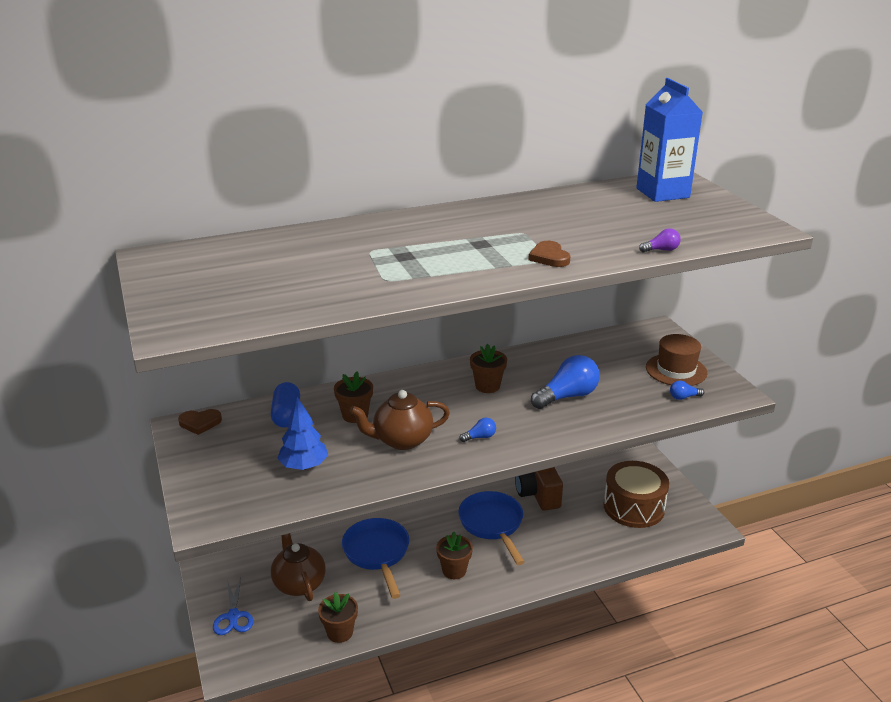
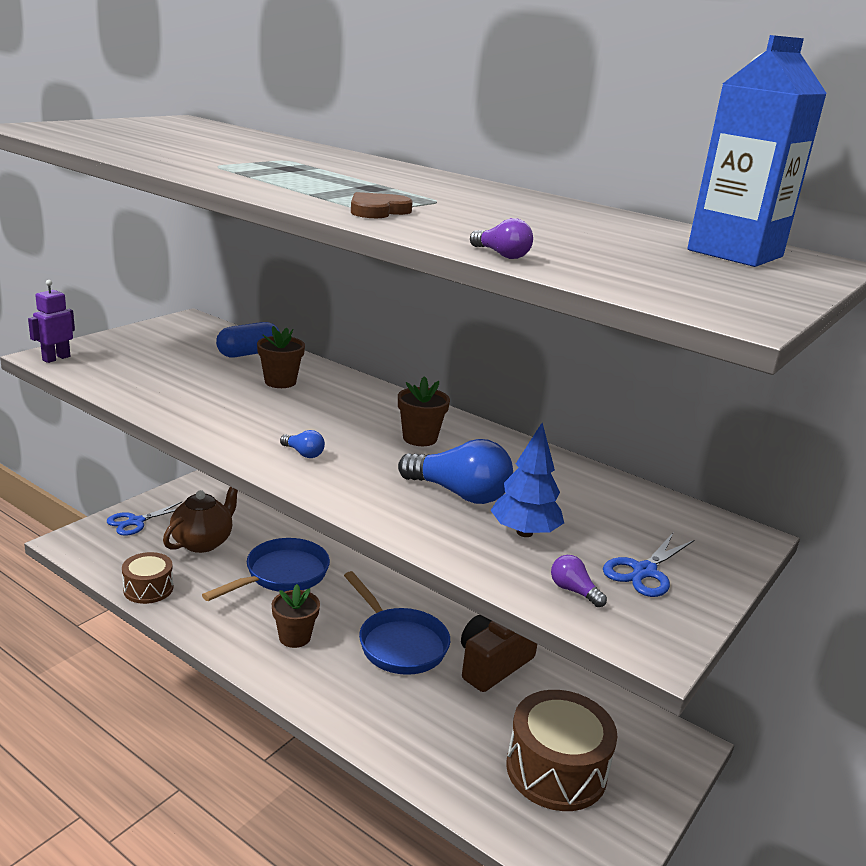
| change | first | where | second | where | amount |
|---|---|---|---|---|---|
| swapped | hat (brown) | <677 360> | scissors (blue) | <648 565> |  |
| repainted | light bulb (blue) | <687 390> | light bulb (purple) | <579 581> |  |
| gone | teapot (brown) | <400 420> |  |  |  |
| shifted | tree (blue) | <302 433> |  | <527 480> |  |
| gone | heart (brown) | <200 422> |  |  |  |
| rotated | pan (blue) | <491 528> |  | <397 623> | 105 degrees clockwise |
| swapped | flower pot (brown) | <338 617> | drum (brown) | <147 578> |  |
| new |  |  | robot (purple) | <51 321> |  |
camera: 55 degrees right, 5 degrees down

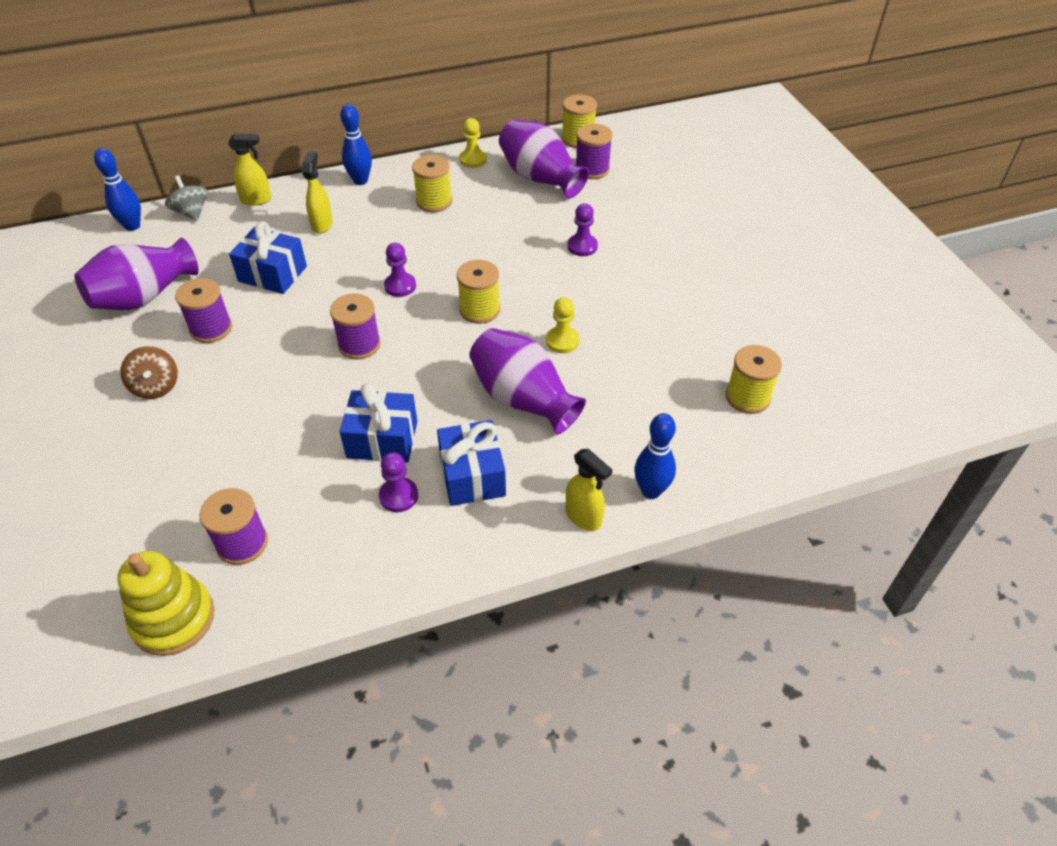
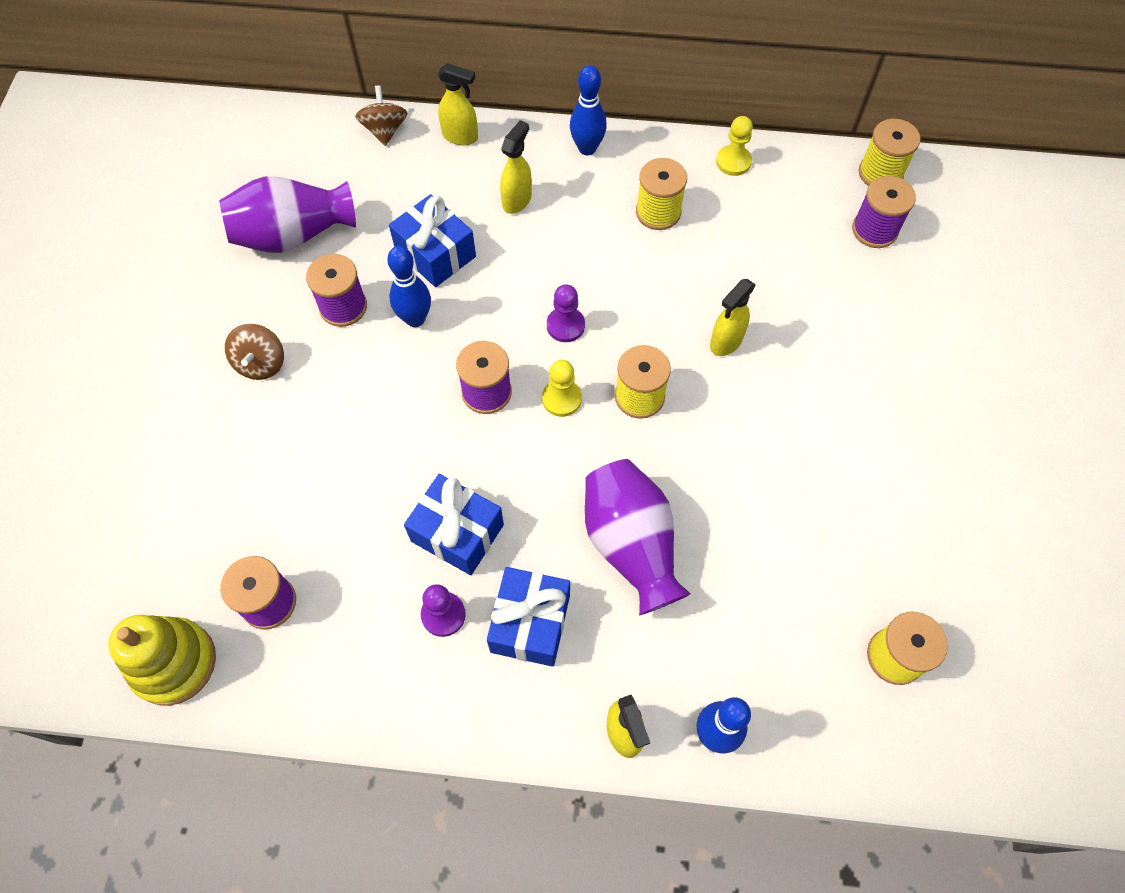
| change | first | where | second | where | amount |
|---|---|---|---|---|---|
| gone | vase (purple) | <544 159> |  |  |  |
| shifted | bowling pin (blue) | <117 189> |  | <409 286> |  |
| repainted | spinning top (grey) | <186 198> | spinning top (brown) | <381 116> |  |
| gone | pawn (purple) | <582 229> |  |  |  |
| shifted | pawn (yellow) | <562 325> |  | <562 388> |  |
| new |  |  | spray bottle (yellow) | <733 317> |  |
camera: 25 degrees right, 15 degrees up

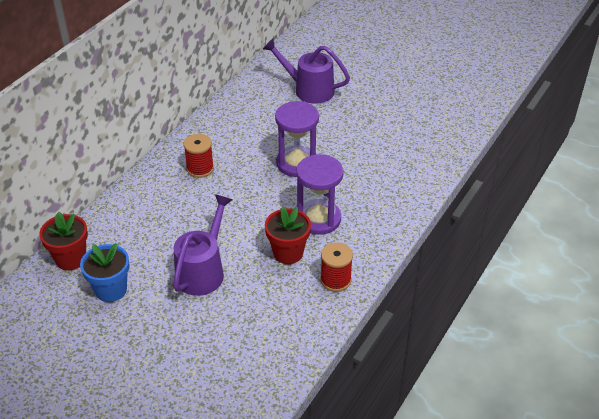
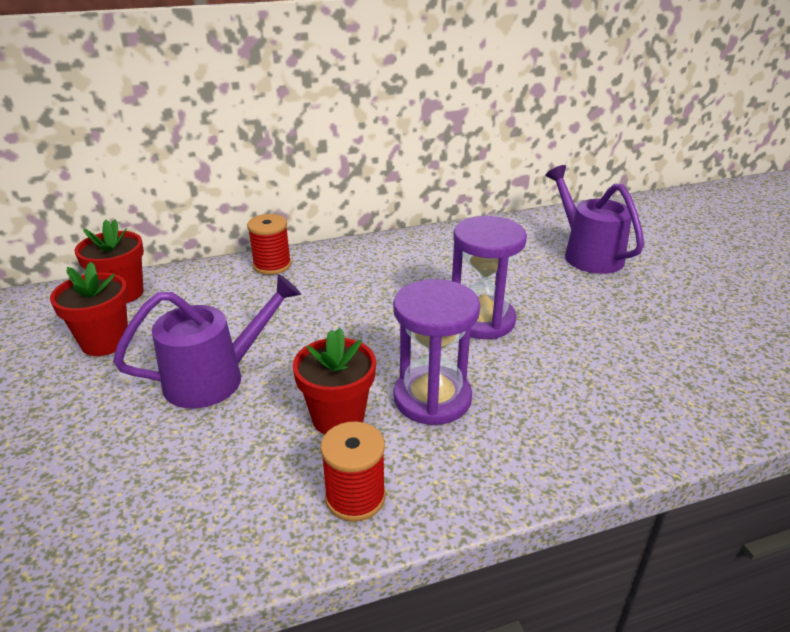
| change | first | where | second | where | amount |
|---|---|---|---|---|---|
| shifted | spool (red) | <198 156> |  | <269 244> |  |
| repainted | flower pot (blue) | <105 272> | flower pot (red) | <89 309> |  |
camera: 40 degrees right, 10 degrees down

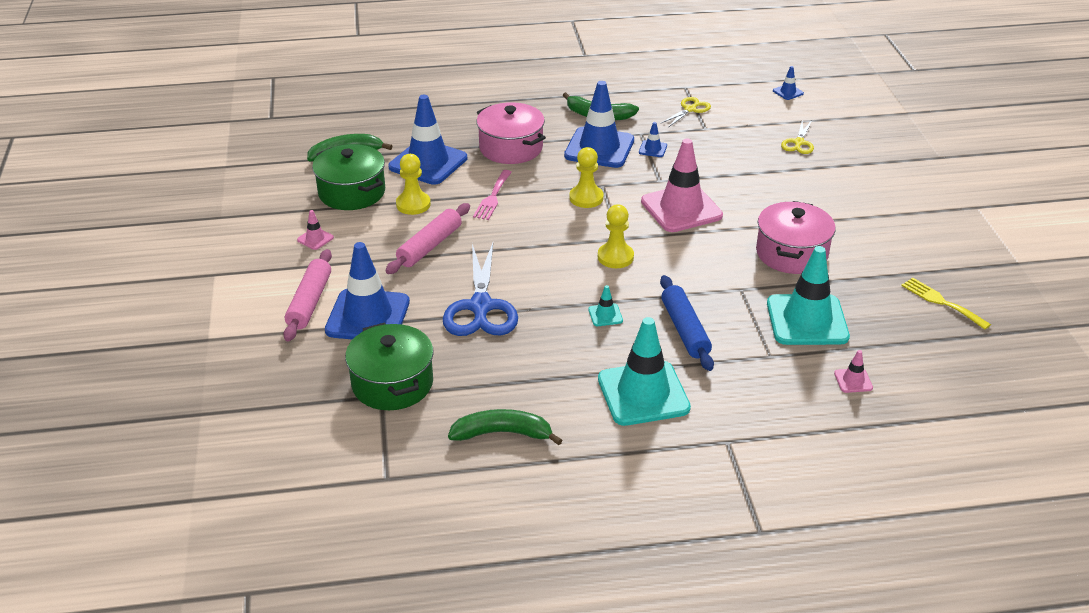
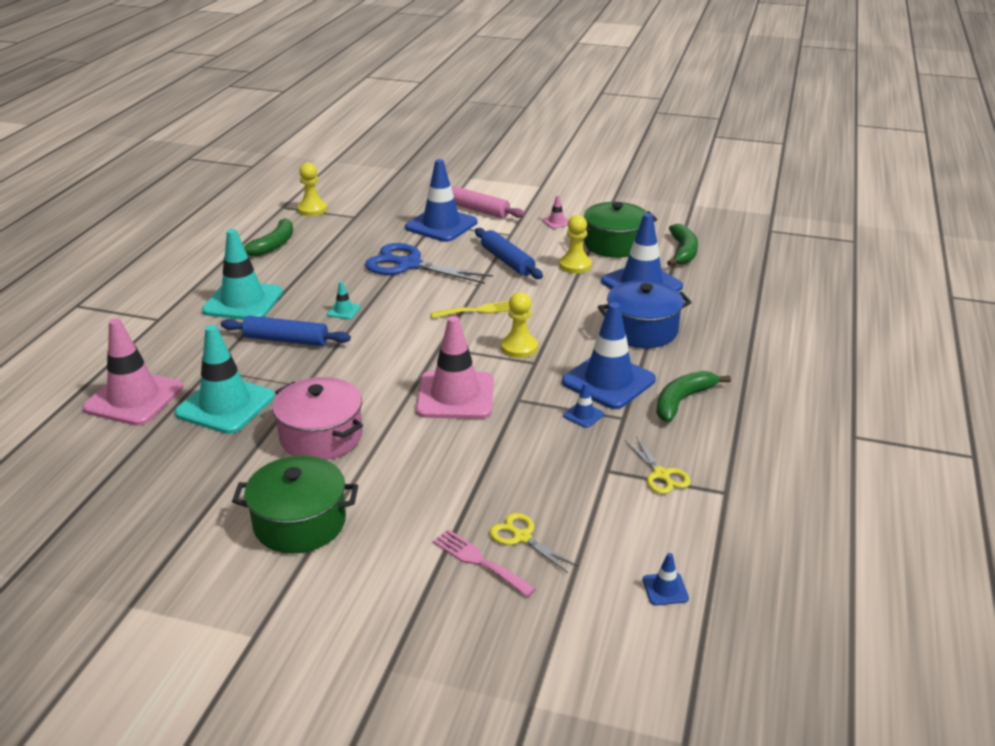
| change | first | where | second | where | amount |
|---|---|---|---|---|---|
| repainted | pot (pink) | <511 133> | pot (blue) | <645 314> |  |
| shifted | fork (pink) | <492 195> |  | <484 563> |  |
| repainted | rolling pin (pink) | <427 238> | rolling pin (blue) | <509 253> |  |
| shifted | pawn (yellow) | <616 236> |  | <312 189> |  |
| shifted | fork (yellow) | <946 303> |  | <470 310> |  |
| shifted | pot (green) | <389 366> |  | <295 504> |  |
| scaled | traffic cone (pink) | <853 371> |  | <132 372> | x2.40 |
camera: 115 degrees right, 5 degrees down

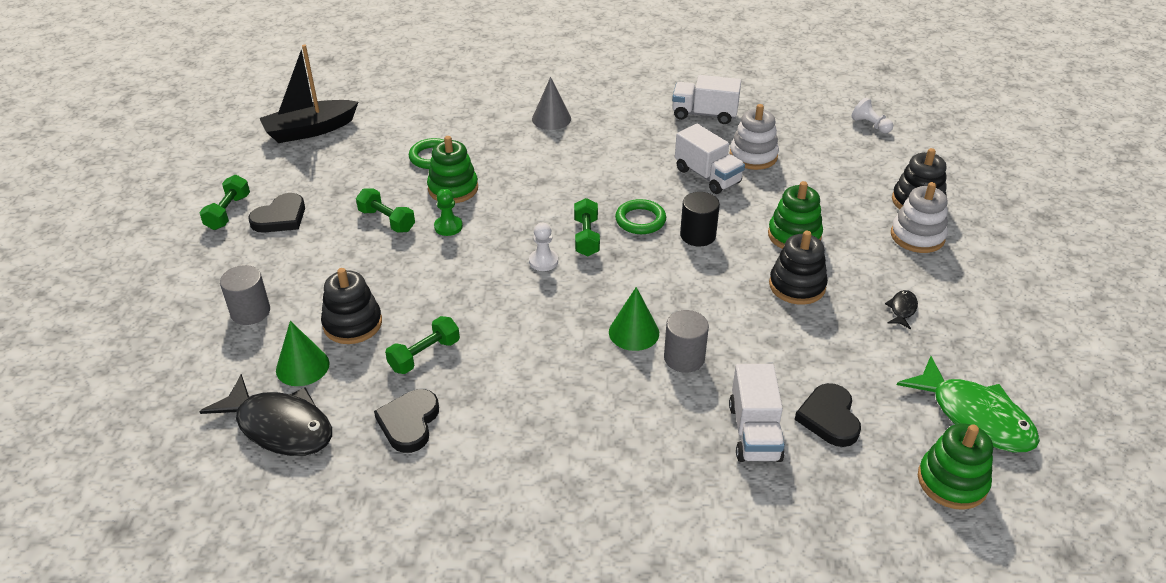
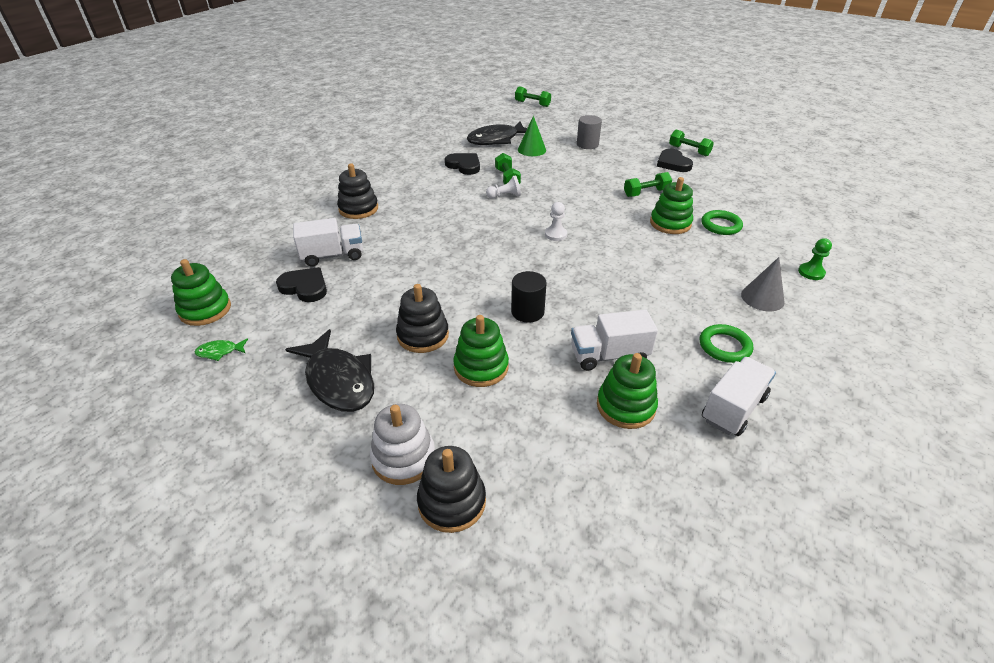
| change | first | where | second | where | amount |
|---|---|---|---|---|---|
| gone | boat (black) | <308 93> |  |  |  |
| shifted | pawn (white) | <872 115> |  | <503 187> |  |
| repainted | stacking toy (white) | <754 137> | stacking toy (green) | <627 391> |  |
| shifted | pawn (green) | <448 212> |  | <815 259> |  |
| shifted | dumbbell (green) | <587 227> |  | <533 96> |  |
| shifted | ring (green) | <640 216> |  | <726 343> |  |
| shifted | stacking toy (black) | <351 306> |  | <357 191> |  |
| gone | cone (green) | <634 319> |  |  |  |
| scaled | fish (black) | <901 309> |  | <329 370> | x2.32 |
| gone | cylinder (grey) | <686 341> |  |  |  |
| scaled | fish (green) | <968 404> |  | <221 349> | x0.43 |
| rotated | truck (white) | <757 413> |  | <328 242> | 135 degrees clockwise |
camera: 120 degrees right, 0 degrees up

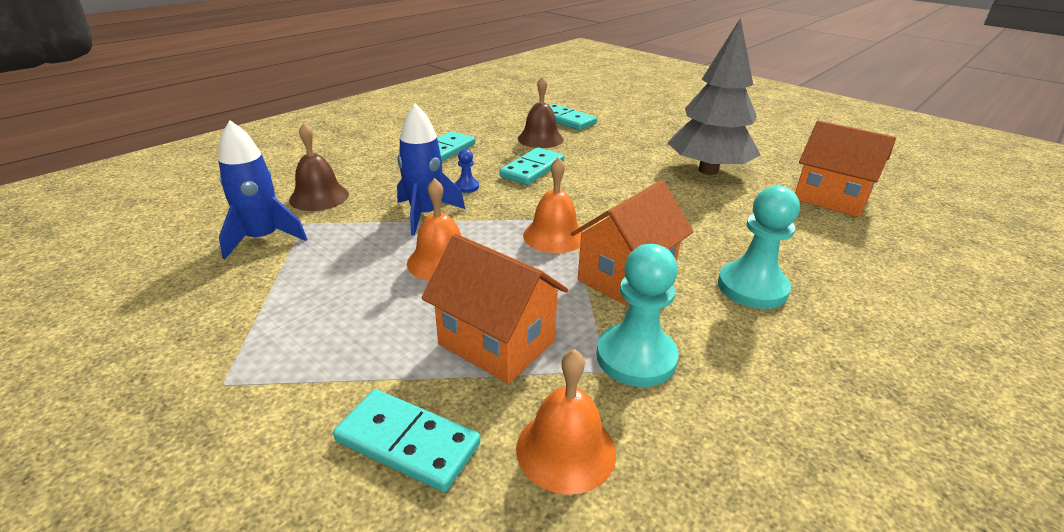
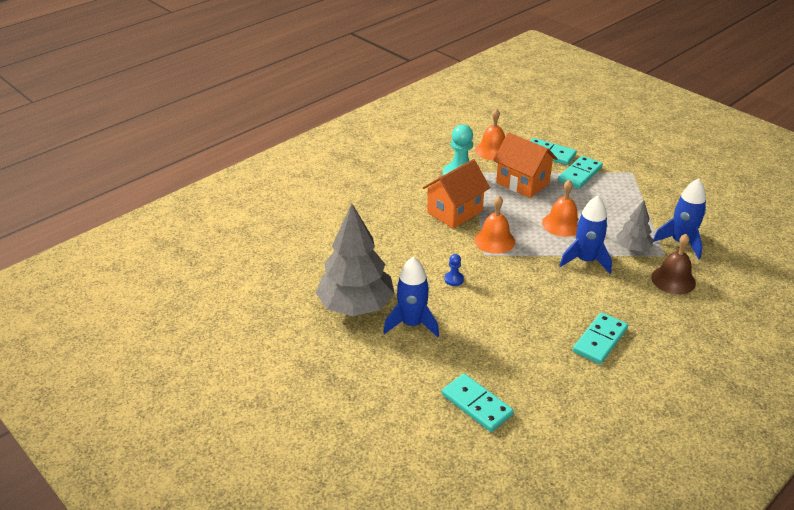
| change | first | where | second | where | amount |
|---|---|---|---|---|---|
| gone | bell (brown) | <541 112> |  |  |  |
| gone | house (orange) | <845 169> |  |  |  |
| shifted | domino (turquoise) | <531 166> |  | <580 172> |  |
| shifted | pawn (blue) | <467 171> |  | <454 270> |  |
| gone | pawn (turquoise) | <759 247> |  |  |  |
| new |  |  | tree (grey) | <634 225> |  |
| new |  |  | rocket (blue) | <411 297> |  |
camera: 175 degrees left, 5 degrees up

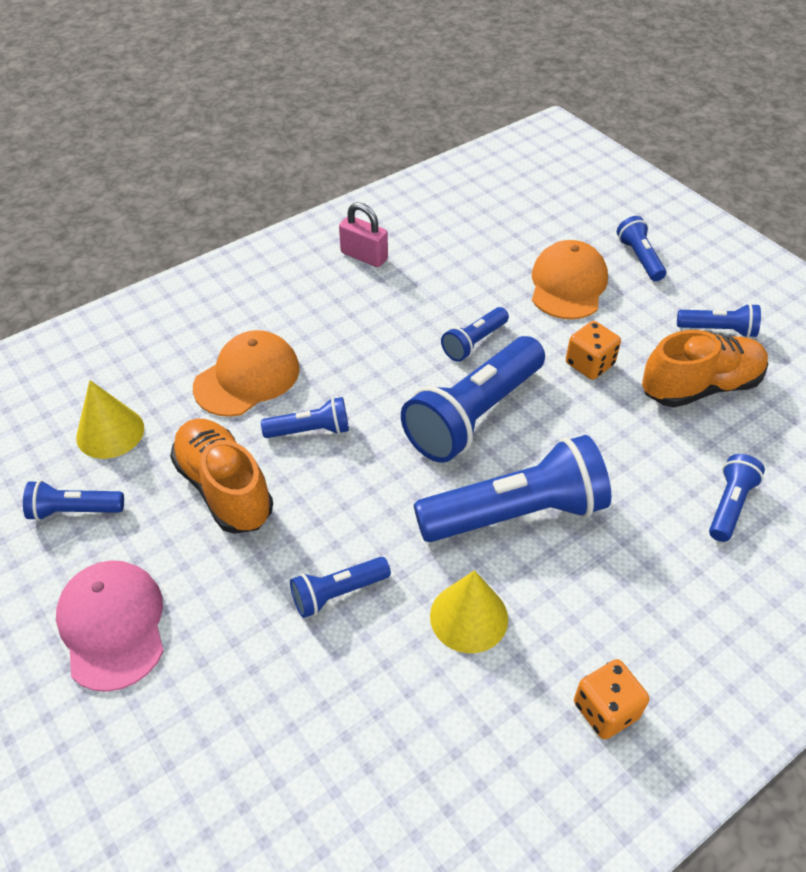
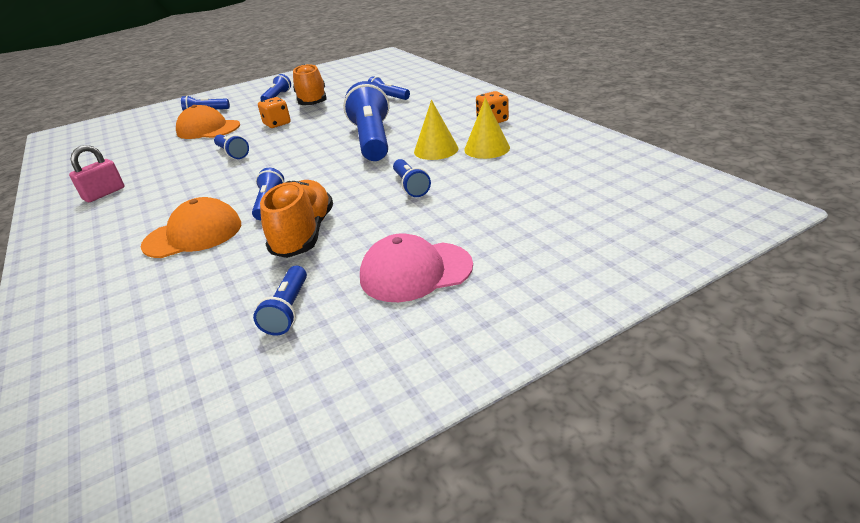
| change | first | where | second | where | amount |
|---|---|---|---|---|---|
| rotated | cap (orange) | <246 373> |  | <191 227> | 105 degrees clockwise |
| gone | flashlight (blue) | <473 399> |  |  |  |
| shifted | cone (yellow) | <110 419> |  | <487 128> |  |
| rotated | shoe (orange) | <221 476> |  | <296 219> | 120 degrees clockwise |
camera: 80 degrees left, 15 degrees down

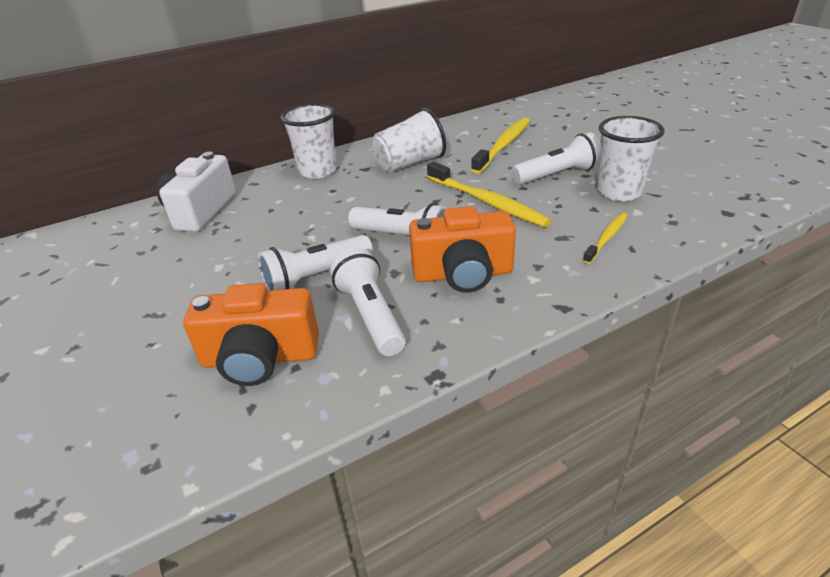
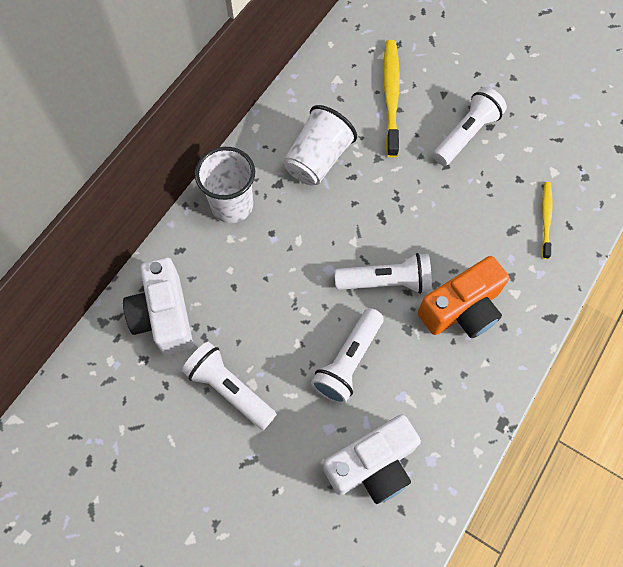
| change | first | where | second | where | amount |
|---|---|---|---|---|---|
| gone | cup (white) | <631 158> |  |  |  |
| gone | toothbrush (yellow) | <489 194> |  |  |  |
| shifted | flashlight (white) | <368 302> |  | <229 386> |  |
| repainted | camera (orange) | <251 334> | camera (white) | <372 459> |  |
camera: 30 degrees left, 30 degrees up

